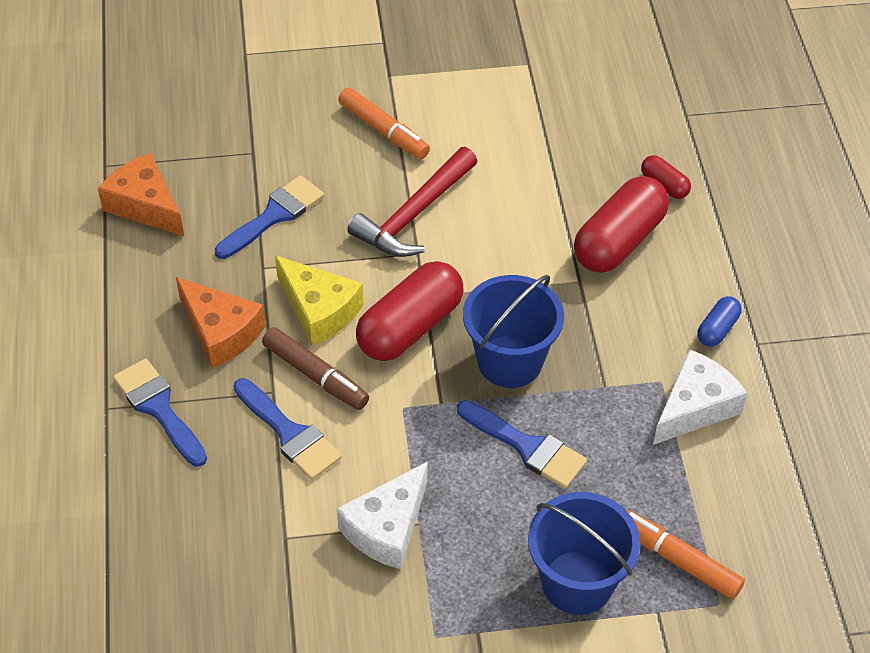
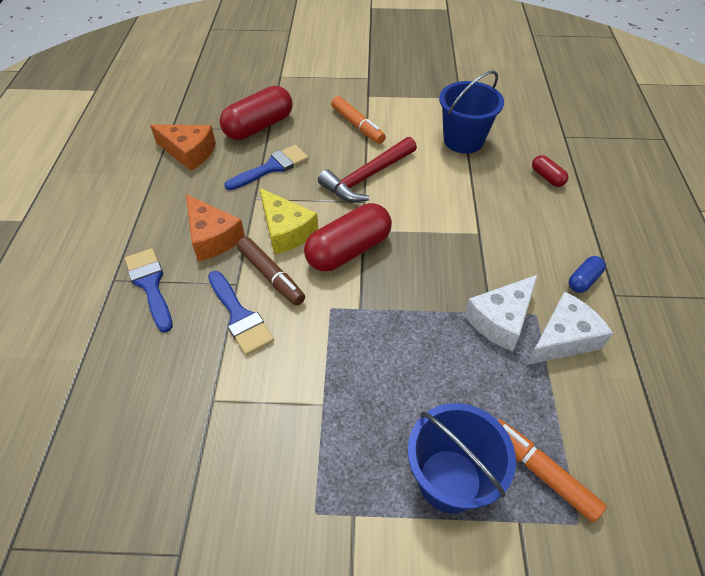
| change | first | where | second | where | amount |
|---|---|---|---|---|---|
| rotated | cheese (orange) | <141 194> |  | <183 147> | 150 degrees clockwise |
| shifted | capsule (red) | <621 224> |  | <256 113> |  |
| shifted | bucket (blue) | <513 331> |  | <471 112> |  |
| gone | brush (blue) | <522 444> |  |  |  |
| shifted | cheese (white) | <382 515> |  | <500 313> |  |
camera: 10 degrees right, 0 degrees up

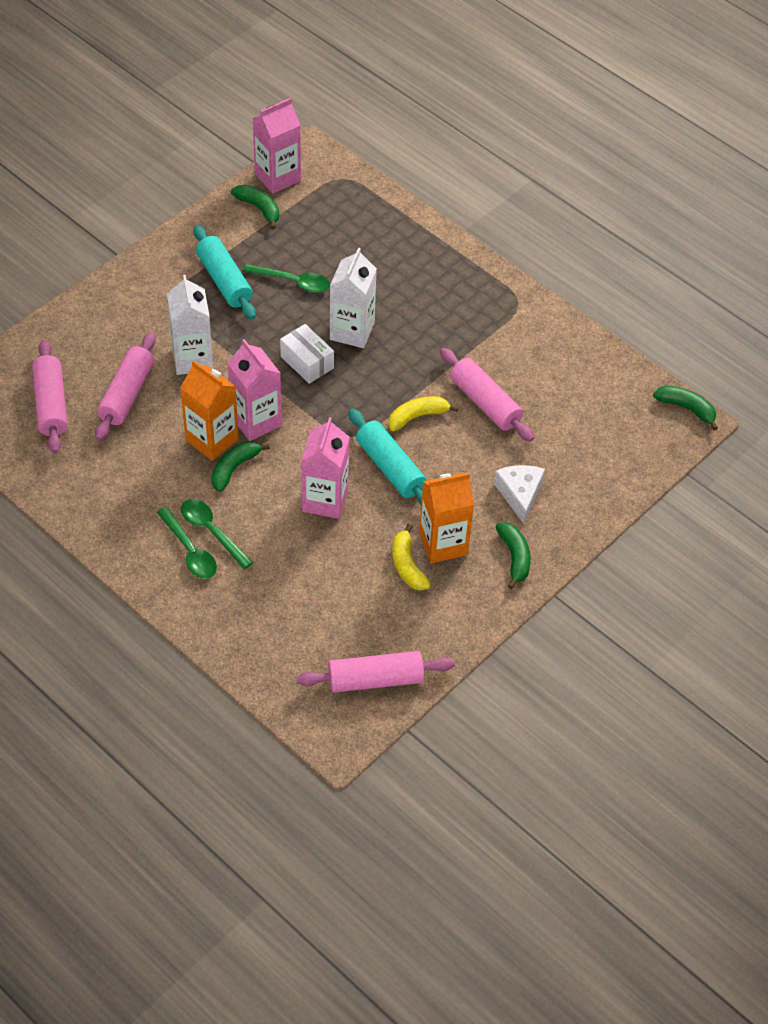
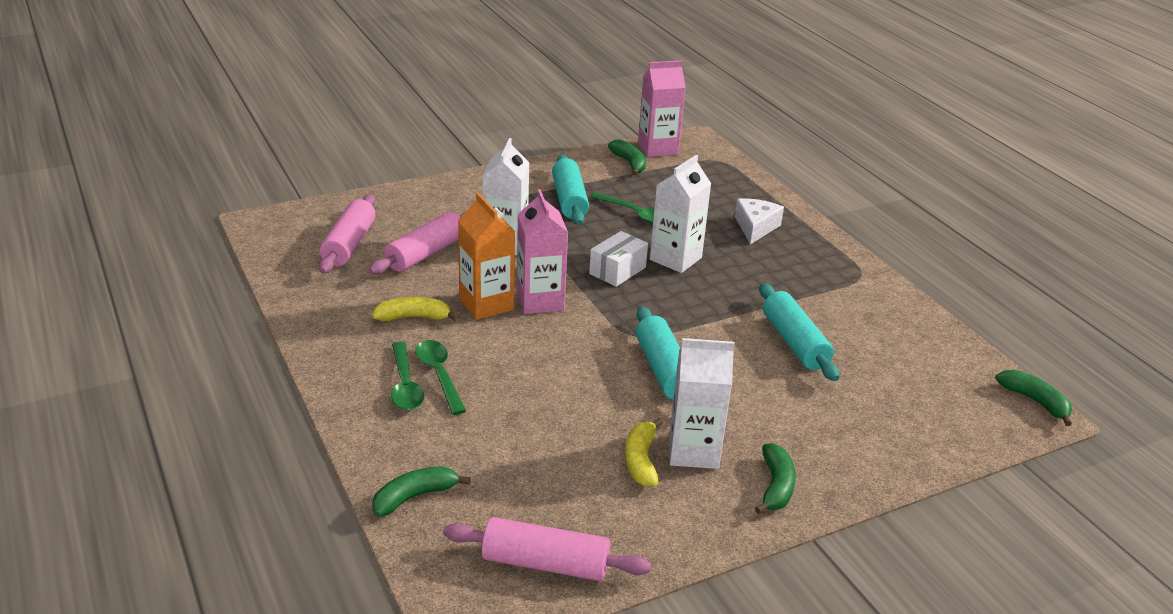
| change | first | where | second | where | amount |
|---|---|---|---|---|---|
| rotated | box (white) | <307 354> |  | <618 259> | 60 degrees clockwise |
| repainted | rolling pin (pink) | <487 395> | rolling pin (turquoise) | <799 332> |  |
| shifted | banana (yellow) | <423 413> |  | <415 309> |  |
| gone | carton (pink) | <325 468> |  |  |  |
| shifted | banana (green) | <240 466> |  | <421 491> |  |
| shifted | cheese (white) | <519 494> |  | <759 221> |  |
| repainted | carton (orange) | <446 518> | carton (white) | <702 403> |  |
camera: 20 degrees right, 20 degrees down

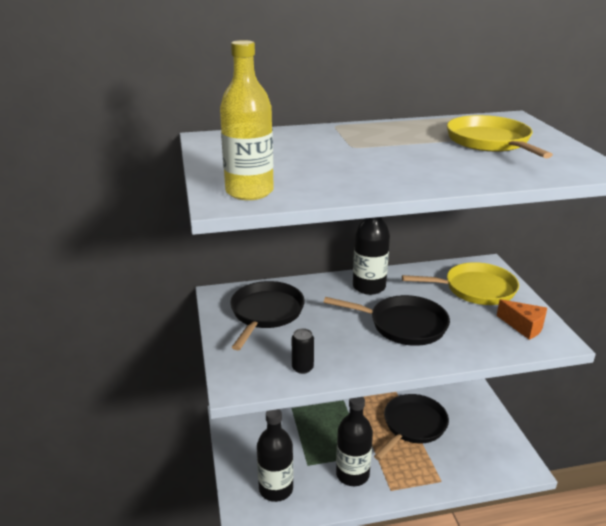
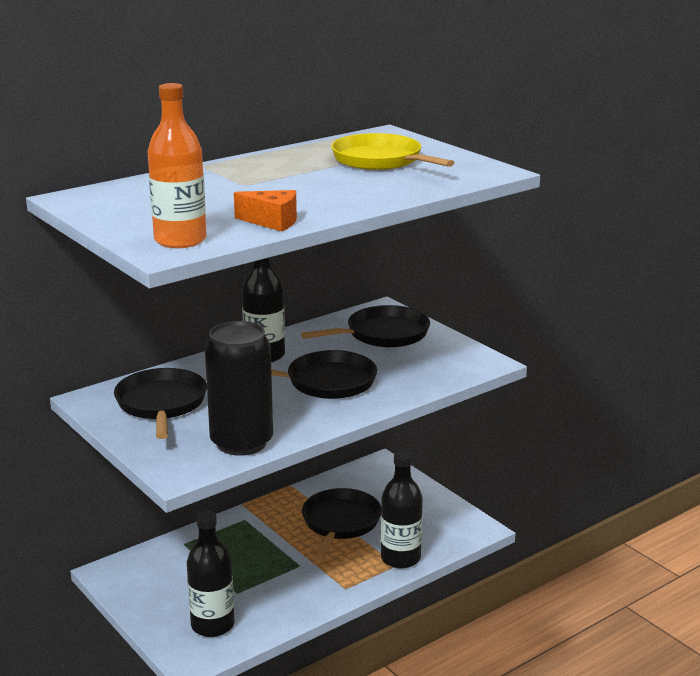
| change | first | where | second | where | amount |
|---|---|---|---|---|---|
| repainted | bottle (yellow) | <247 120> | bottle (orange) | <177 165> |  |
| repainted | pan (yellow) | <460 283> | pan (black) | <365 326> |  |
| shifted | cheese (orange) | <522 319> |  | <265 210> |  |
| scaled | can (black) | <303 351> |  | <239 388> | x2.47 |
| shifted | bottle (black) | <354 441> |  | <402 510> |  |
camera: 25 degrees left, 5 degrees down

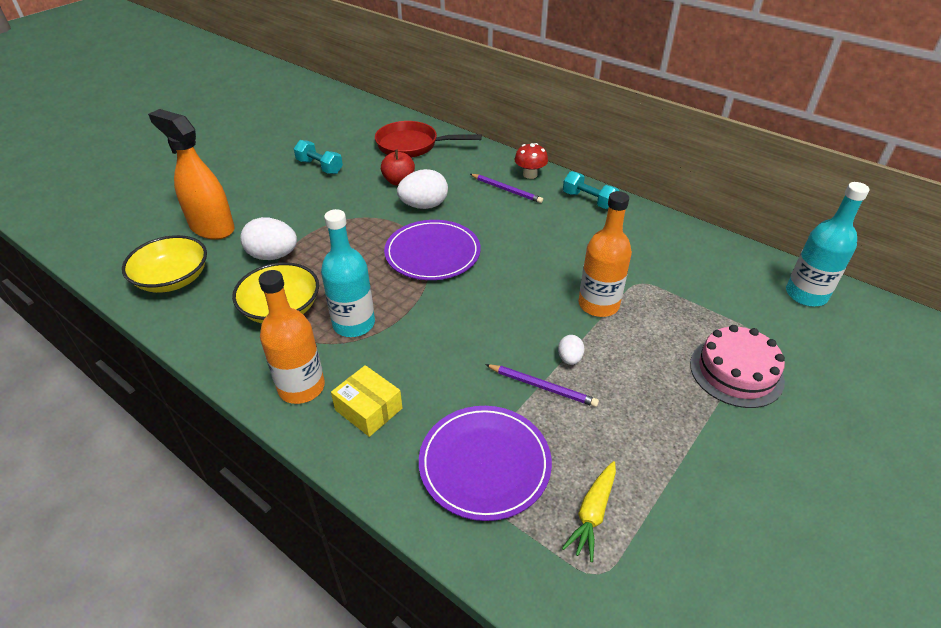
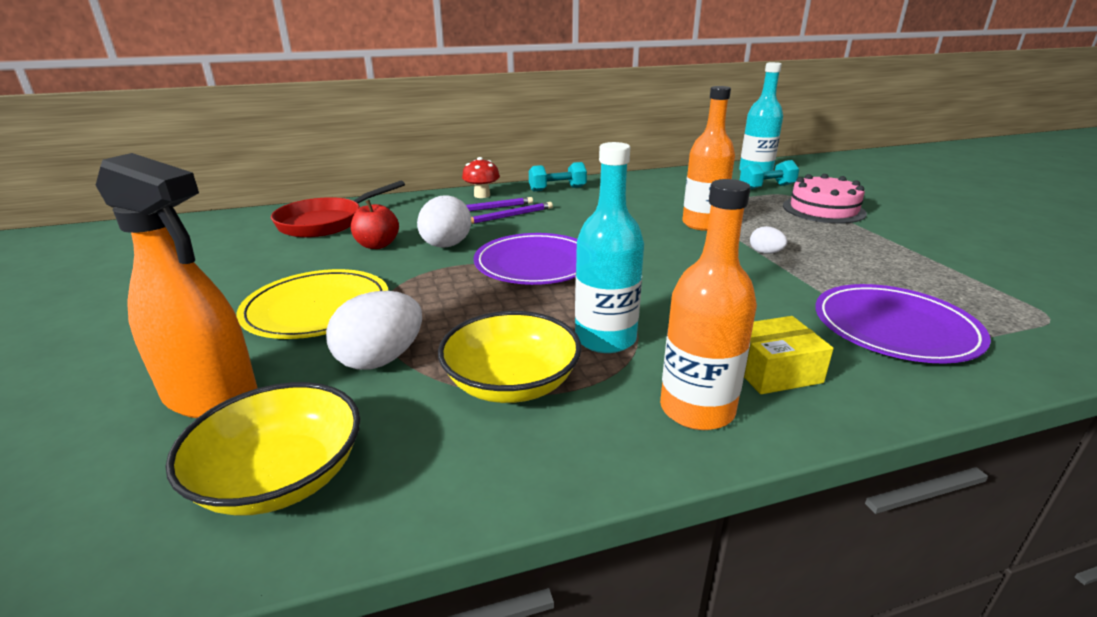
| change | first | where | second | where | amount |
|---|---|---|---|---|---|
| rotated | spray bottle (orange) | <191 174> |  | <176 285> | 135 degrees counterclockwise |
| shifted | dumbbell (turquoise) | <318 157> |  | <769 175> |  |
| shifted | pencil (purple) | <542 385> |  | <512 213> |  |
| gone | carrot (yellow) | <589 511> |  |  |  |
| new |  |  | plate (yellow) | <312 304> |  |
camera: 55 degrees left, 15 degrees down

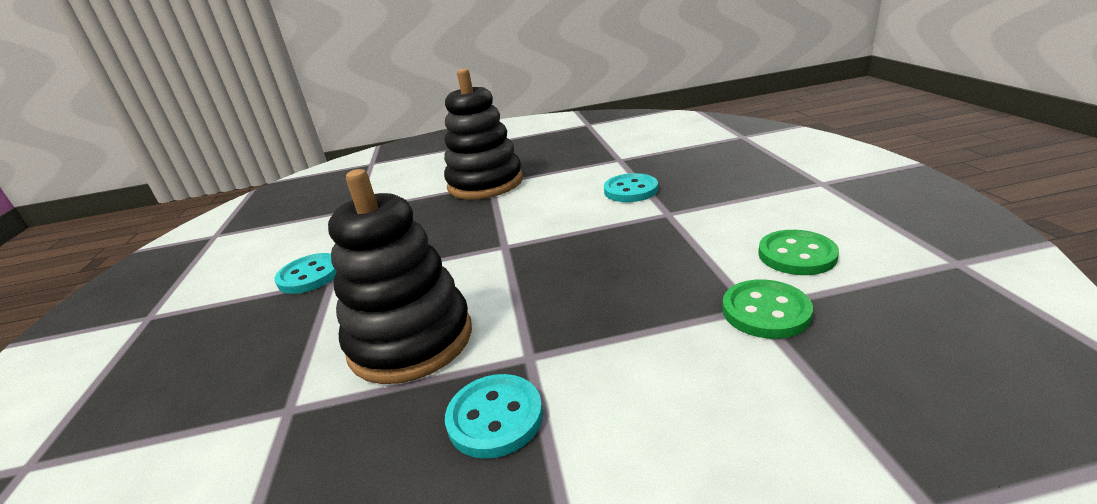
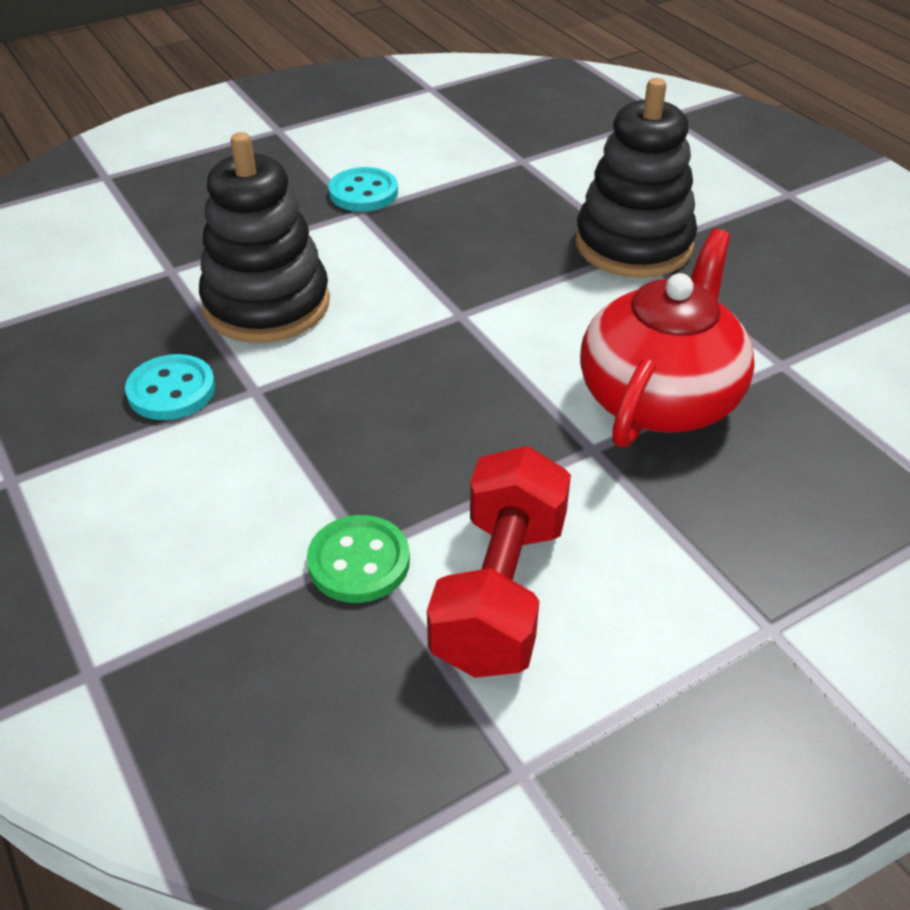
| change | first | where | second | where | amount |
|---|---|---|---|---|---|
| swapped | button (turquoise) | <631 187> | teapot (red) | <667 338> |  |
| swapped | button (green) | <798 252> | dumbbell (red) | <499 562> |  |
camera: 65 degrees right, 15 degrees up

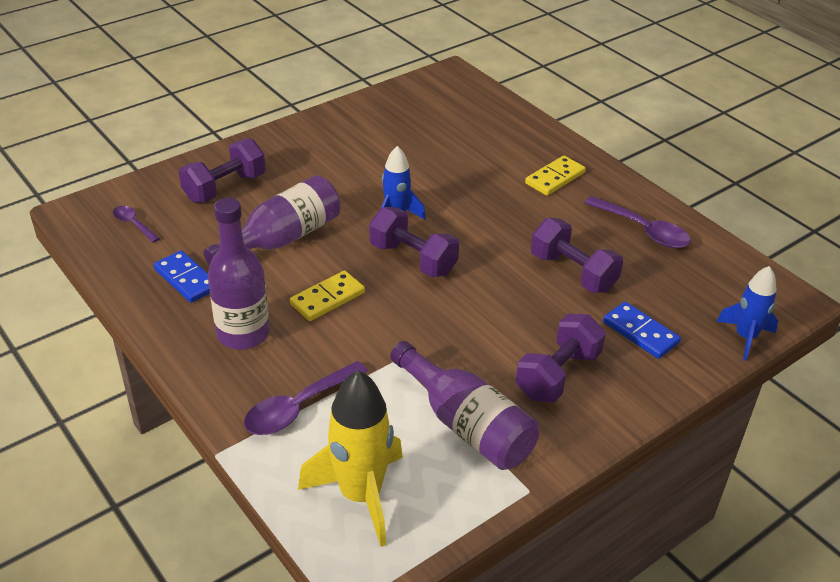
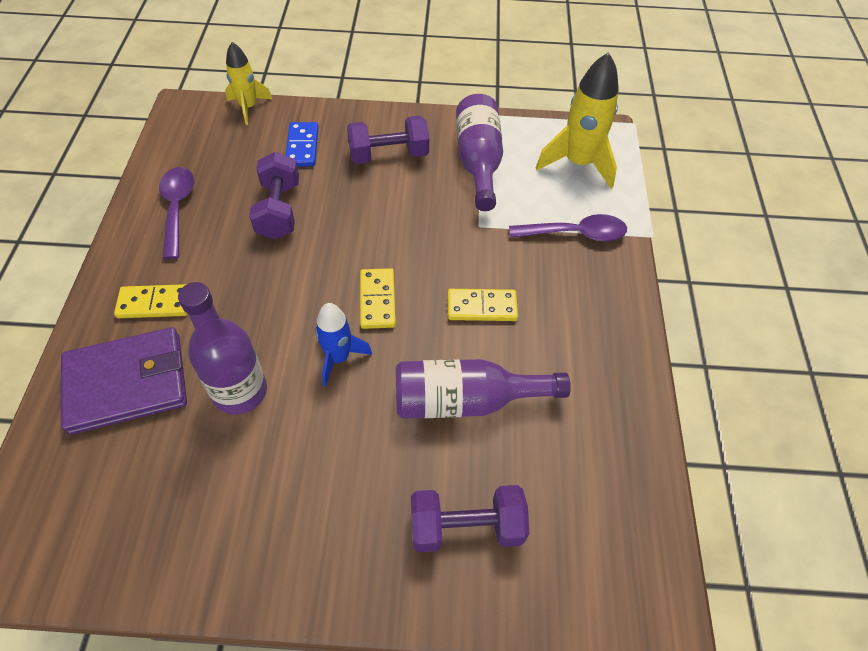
| change | first | where | second | where | amount |
|---|---|---|---|---|---|
| shifted | bottle (purple) | <239 273> |  | <222 348> |  |
| gone | spoon (purple) | <136 224> |  |  |  |
| swapped | dumbbell (purple) | <414 242> | domino (yellow) | <378 298> |  |
| gone | domino (blue) | <182 276> |  |  |  |
| repainted | rocket (blue) | <747 313> | rocket (yellow) | <248 83> |  |
| new |  |  | wallet (purple) | <124 381> |  |
camera: 140 degrees left, 15 degrees up

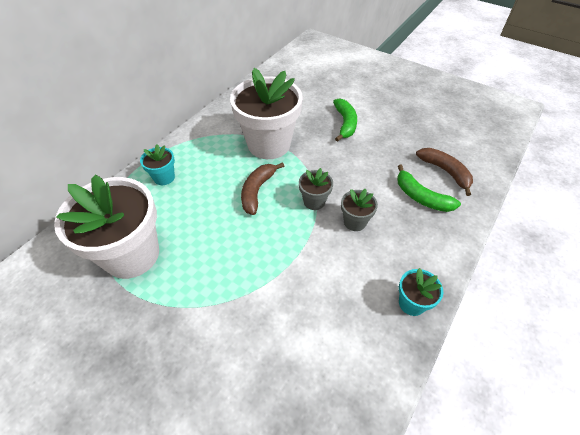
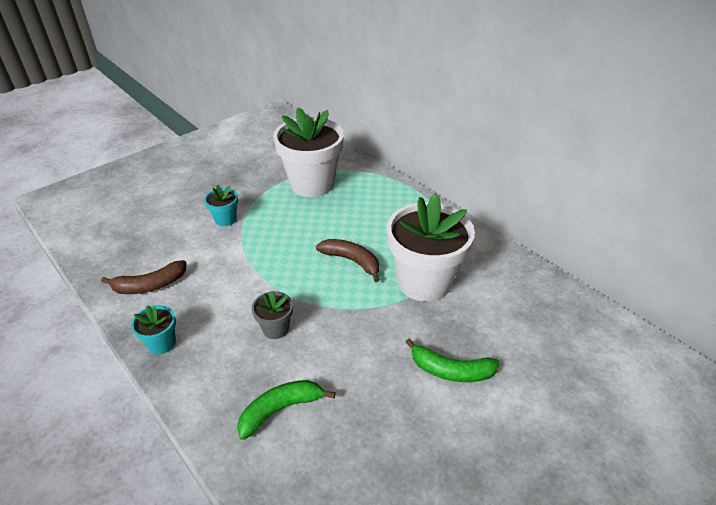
| change | first | where | second | where | amount |
|---|---|---|---|---|---|
| shifted | flower pot (turquoise) | <157 164> |  | <221 205> |  |
| shifted | banana (brown) | <444 172> |  | <143 277> |  |
| gone | flower pot (grey) | <316 189> |  |  |  |
camera: 105 degrees right, 10 degrees down

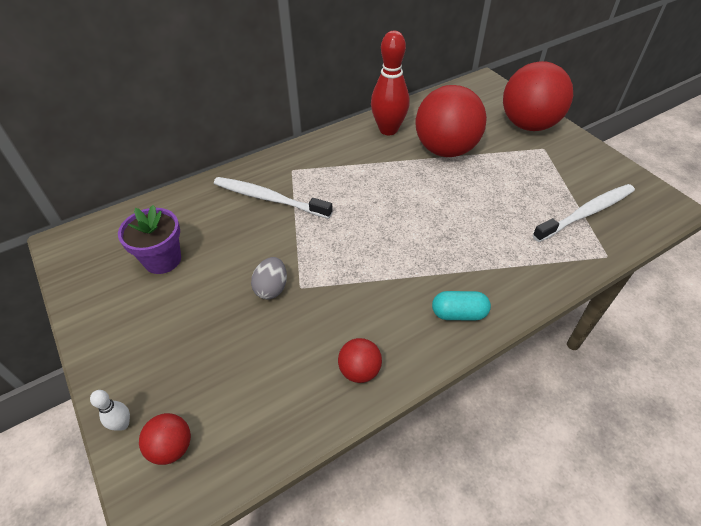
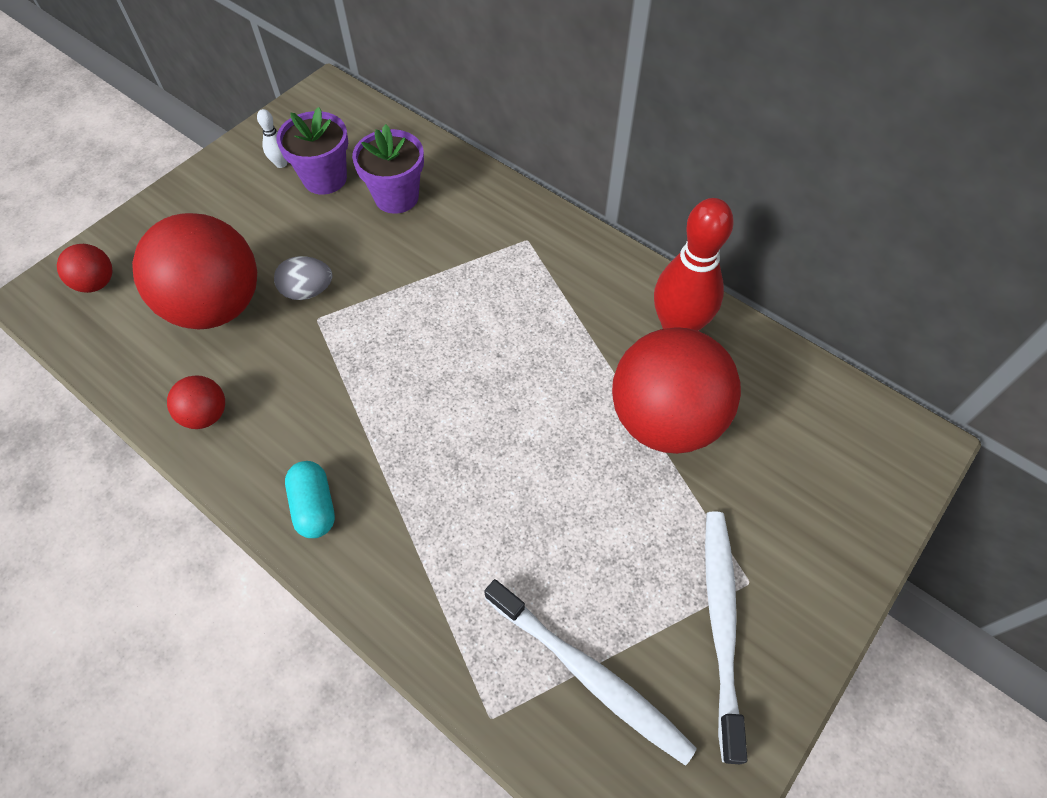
| change | first | where | second | where | amount |
|---|---|---|---|---|---|
| shifted | ball (red) | <538 96> |  | <194 271> |  |
| shifted | toothbrush (white) | <273 198> |  | <726 637> |  |
| shifted | bowling pin (white) | <110 410> |  | <272 138> |  |
| new |  |  | flower pot (purple) | <388 169> |  |
camera: 70 degrees right, 10 degrees up

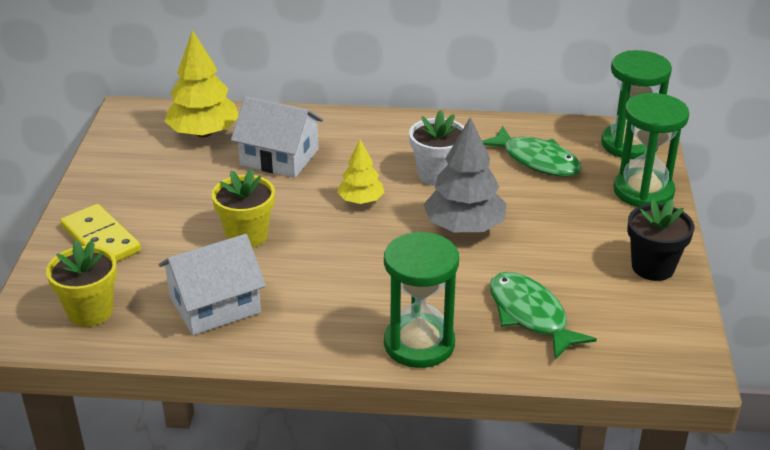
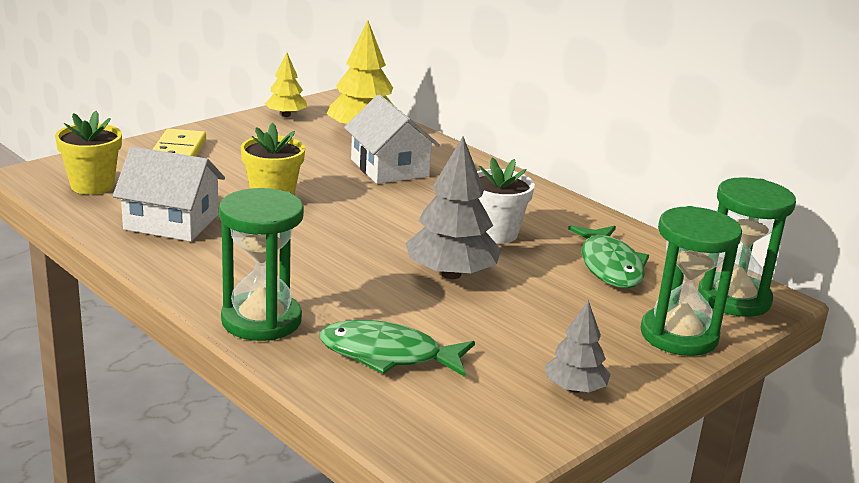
| change | first | where | second | where | amount |
|---|---|---|---|---|---|
| shifted | tree (yellow) | <360 172> |  | <286 84> |  |
| swapped | flower pot (black) | <660 240> | tree (grey) | <578 346> |  |
| rotated | fish (green) | <543 316> |  | <397 348> | 90 degrees counterclockwise |
camera: 40 degrees right, 10 degrees down

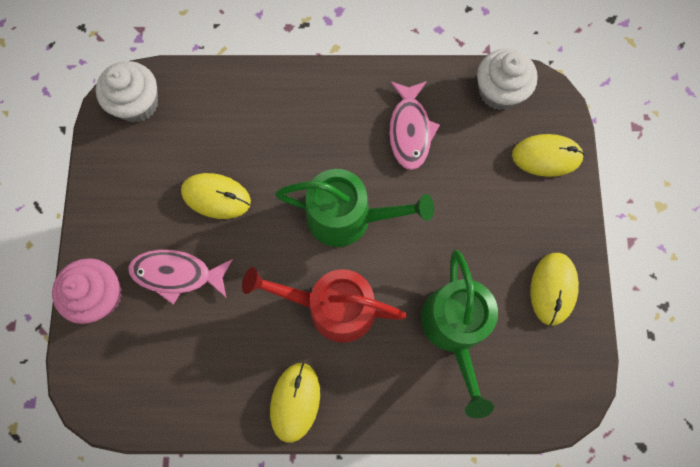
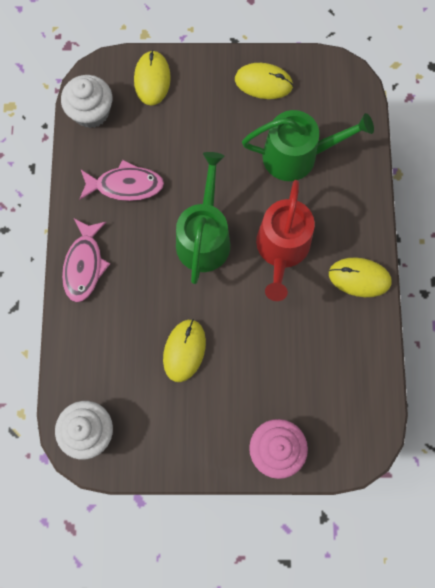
| change | first | where | second | where | amount |
|---|---|---|---|---|---|
| shifted | fish (pink) | <180 276> |  | <86 260> |  |
camera: 90 degrees left, 0 degrees up

